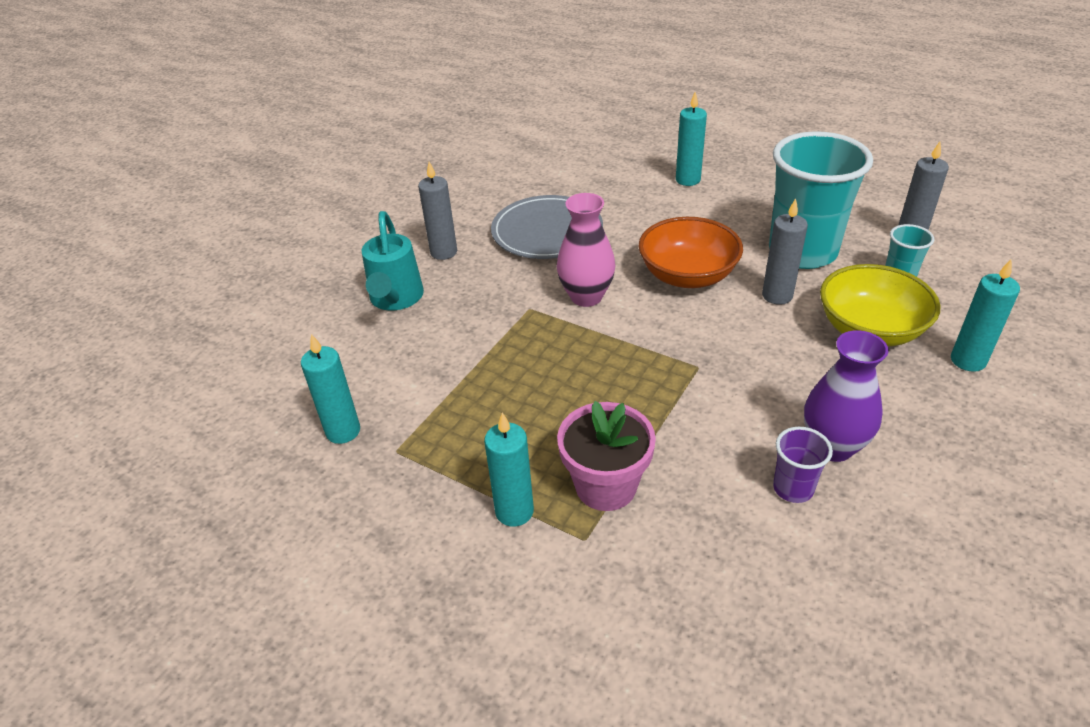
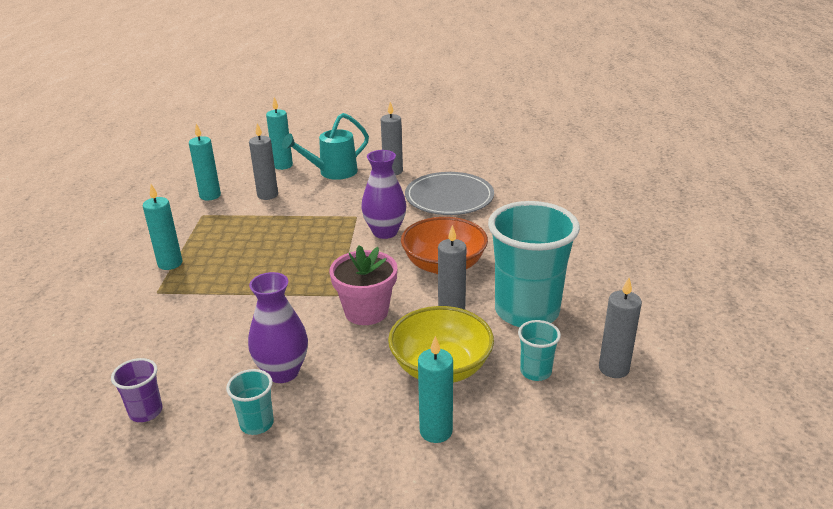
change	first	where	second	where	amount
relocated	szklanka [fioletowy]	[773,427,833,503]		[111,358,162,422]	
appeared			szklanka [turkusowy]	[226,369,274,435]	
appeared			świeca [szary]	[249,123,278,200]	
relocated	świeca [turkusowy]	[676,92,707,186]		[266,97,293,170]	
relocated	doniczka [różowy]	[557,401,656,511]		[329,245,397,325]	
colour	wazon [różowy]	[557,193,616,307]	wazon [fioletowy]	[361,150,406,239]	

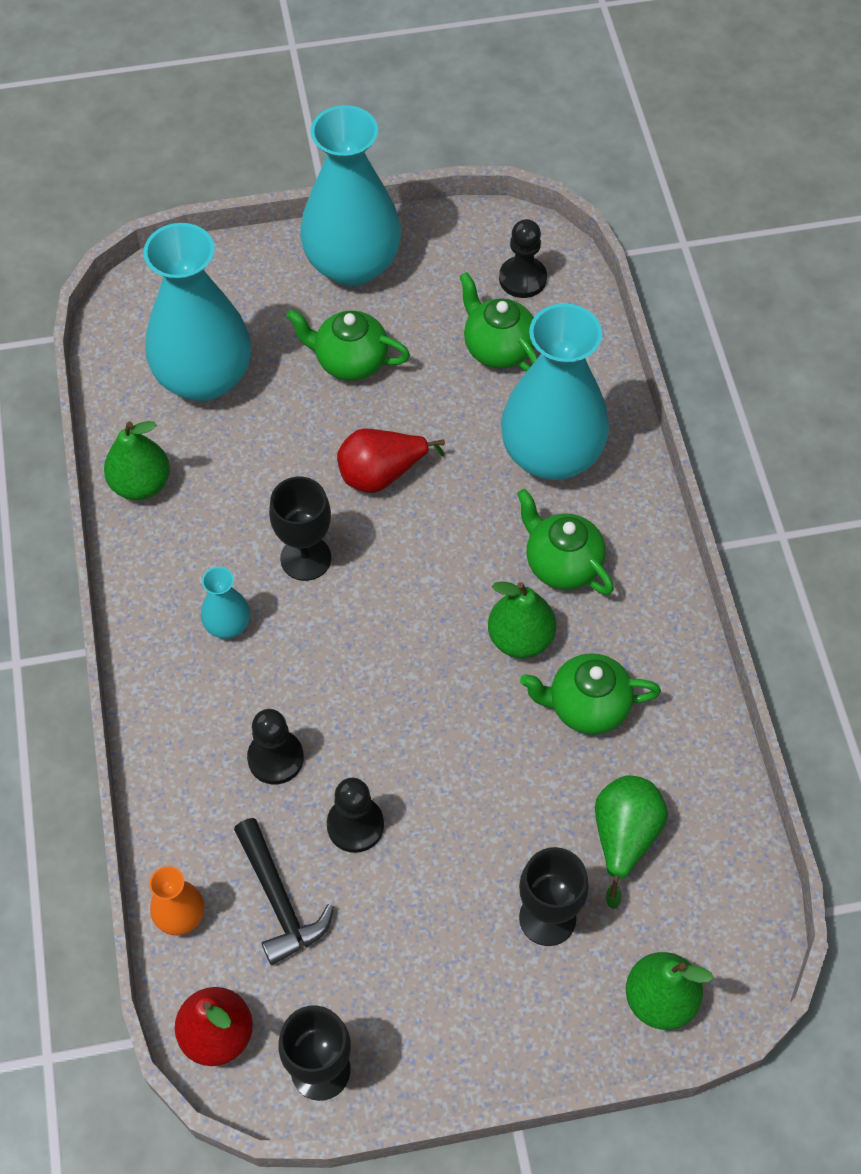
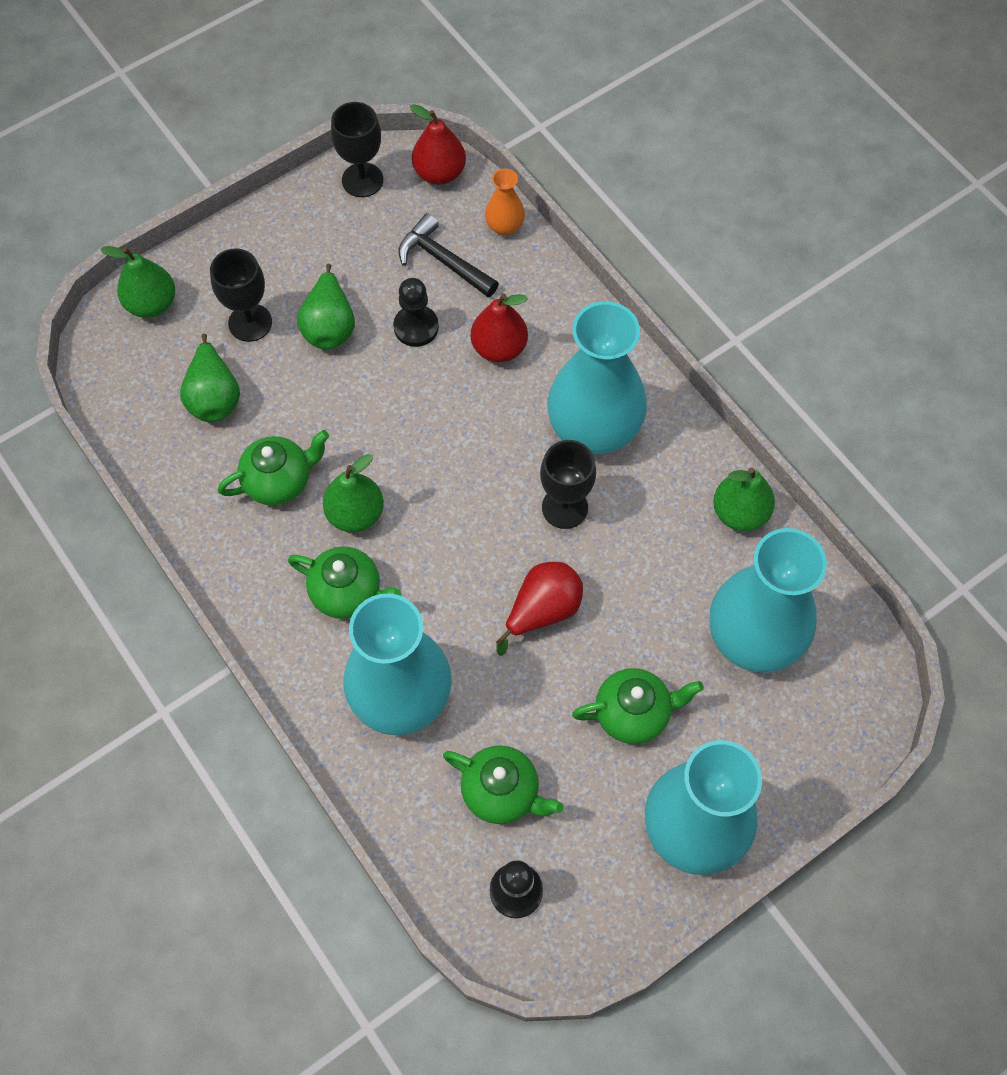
change	first	where	second	where	amount
appeared			gruszka [zielony]	[297,263,355,350]	
exchanged	pionek [czarny]	[247,709,304,784]	gruszka [czerwony]	[471,294,528,362]	
size	wazon [turkusowy]	[201,567,250,639]		[547,301,647,454]	x2.29

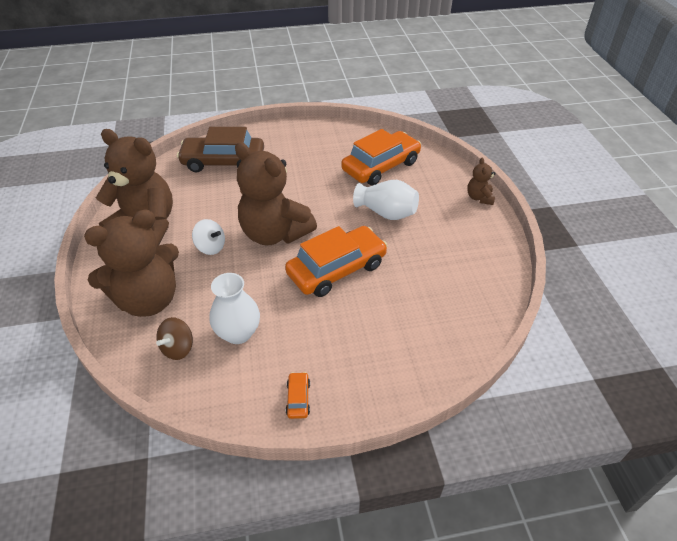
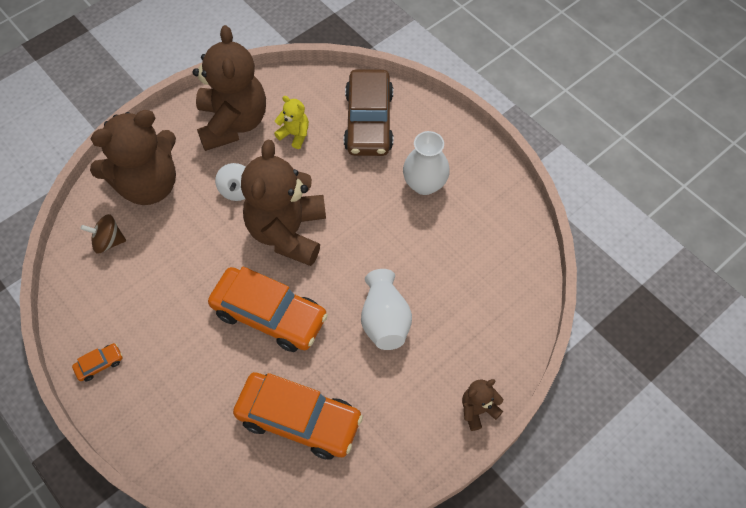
change	first	where	second	where	amount
spun	miś [brązowy]	[84,209,179,317]		[90,110,176,205]	60 degrees counterclockwise
relocated	samochód [pomarańczowy]	[341,129,421,186]		[233,372,363,459]	
appeared			miś [żółty]	[274,96,309,149]	
spun	samochód [brązowy]	[177,127,264,173]		[344,69,393,156]	150 degrees counterclockwise
relocated	wazon [biały]	[210,273,260,344]		[403,131,450,195]	

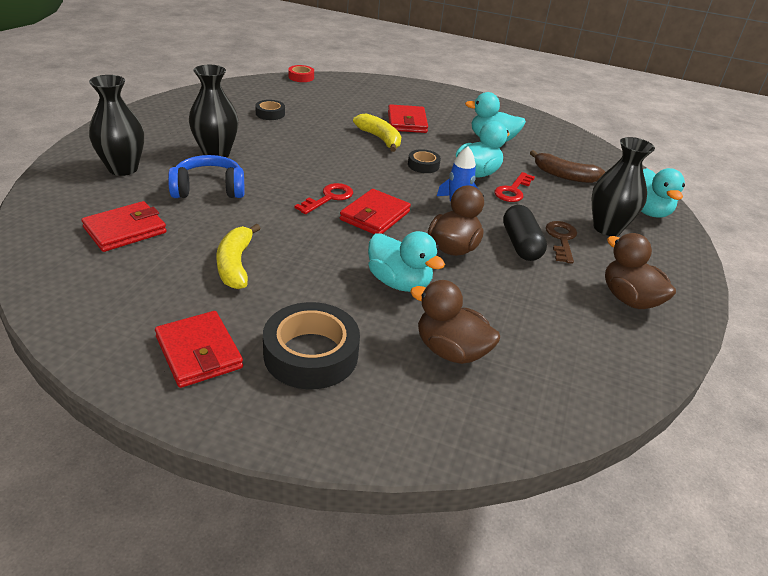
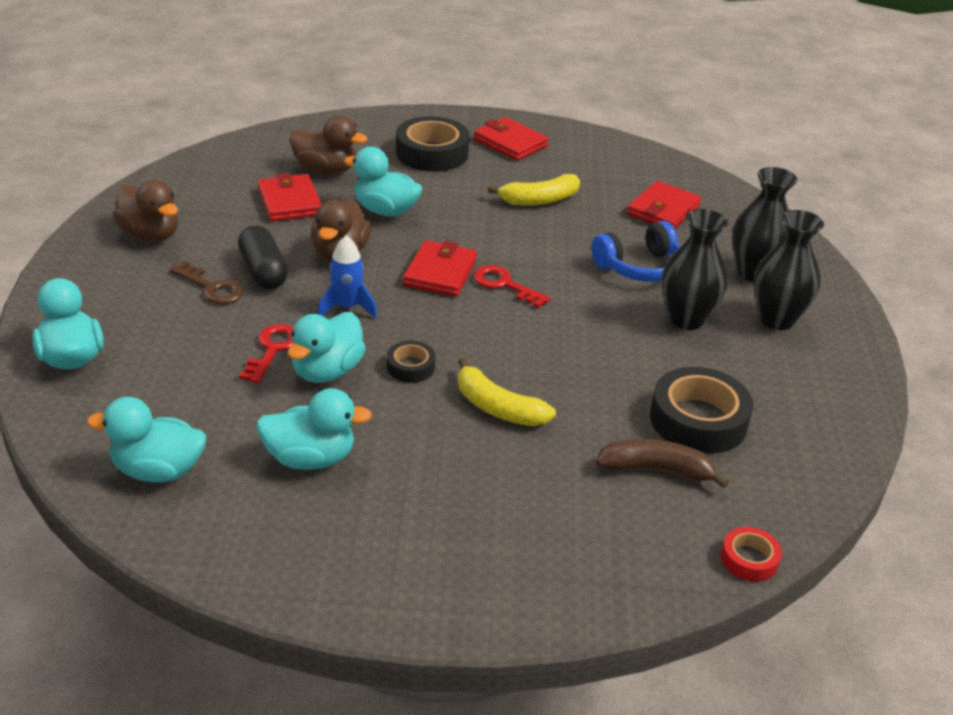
change	first	where	second	where	amount
appeared			kaczka [turkusowy]	[87,397,206,482]	
spun	klucz [brązowy]	[546,221,577,264]		[170,261,244,304]	45 degrees counterclockwise
relocated	portfel [czerwony]	[388,104,428,133]		[258,173,322,221]	
spun	klucz [czerwony]	[295,183,353,214]		[473,265,551,308]	105 degrees clockwise
spun	banan [żółty]	[216,224,261,289]		[487,174,580,206]	90 degrees clockwise
relocated	banan [brązowy]	[530,150,605,183]		[596,439,729,488]	
size	taśma klejąca [czarny]	[255,100,285,120]		[650,367,753,454]	x1.94
relocated	wazon [czarny]	[592,137,655,236]		[754,210,824,330]	

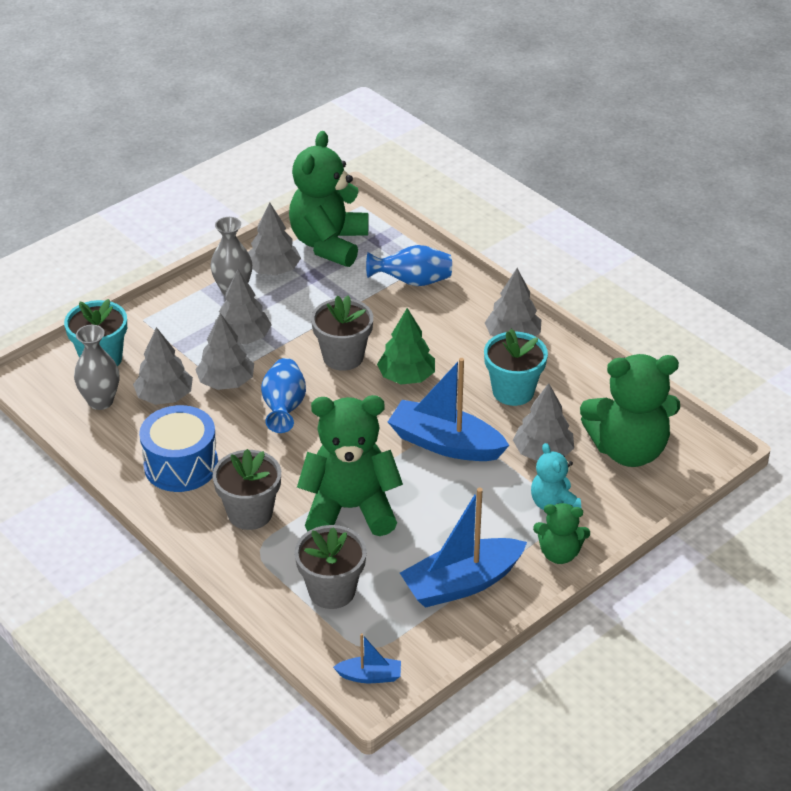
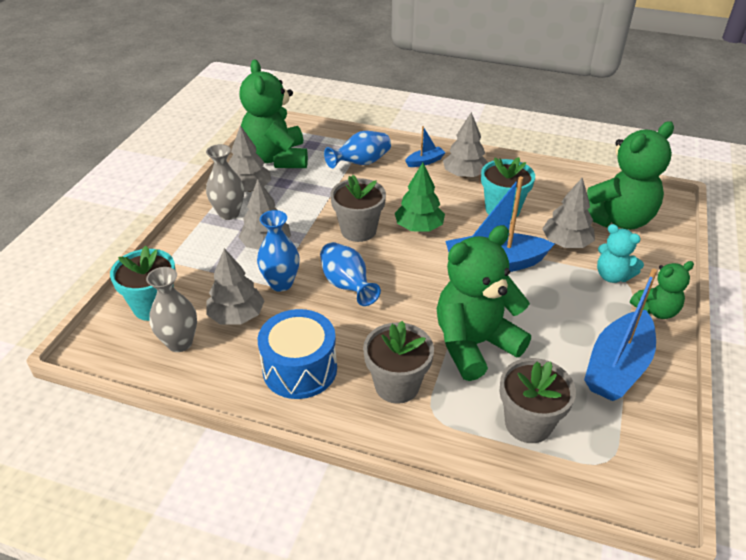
change	first	where	second	where	amount
exchanged	drzewko [szary]	[195,313,254,390]	wazon [niebieski]	[257,210,300,292]	
relocated	łódka [niebieski]	[333,634,401,683]		[405,126,446,167]	

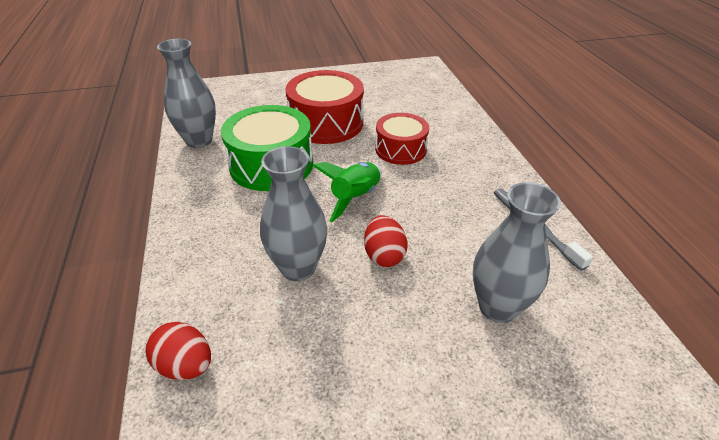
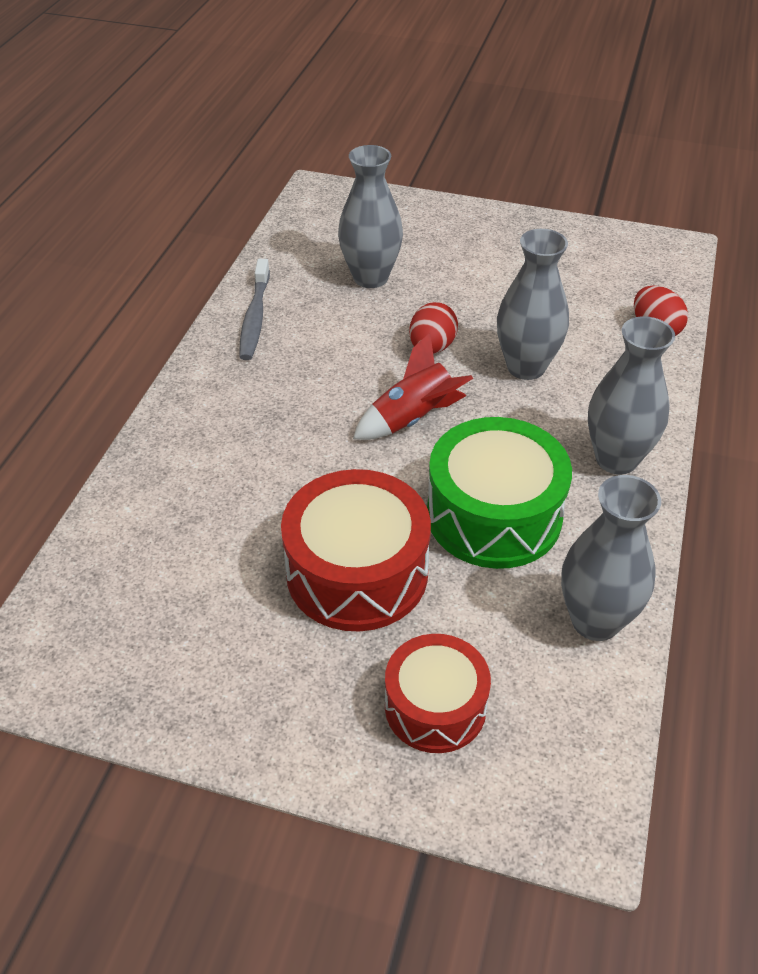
change	first	where	second	where	amount
colour	rakieta [zielony]	[312,162,382,222]	rakieta [czerwony]	[353,333,473,440]	
relocated	bęben [czerwony]	[375,113,429,165]		[385,634,491,753]	
appeared			wazon [szary]	[588,316,675,474]	

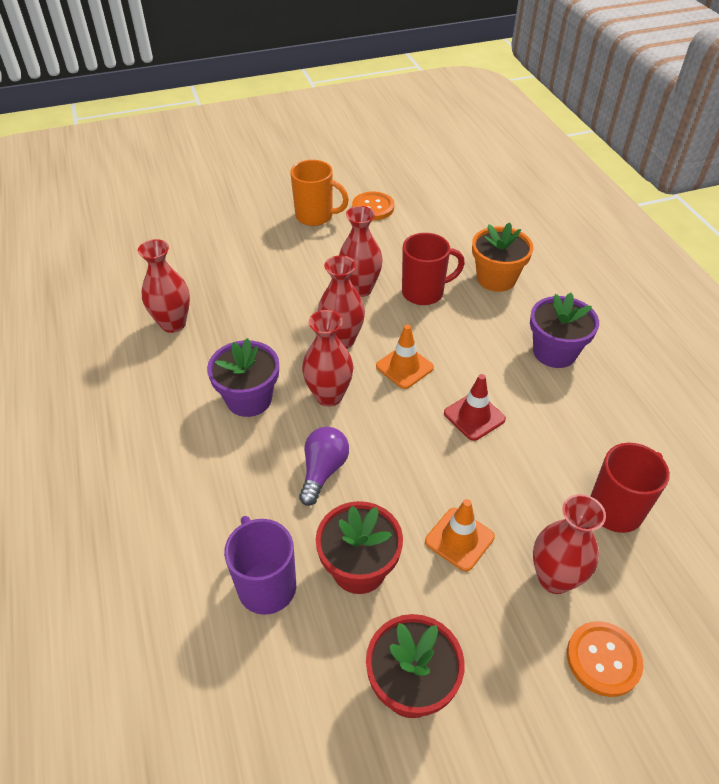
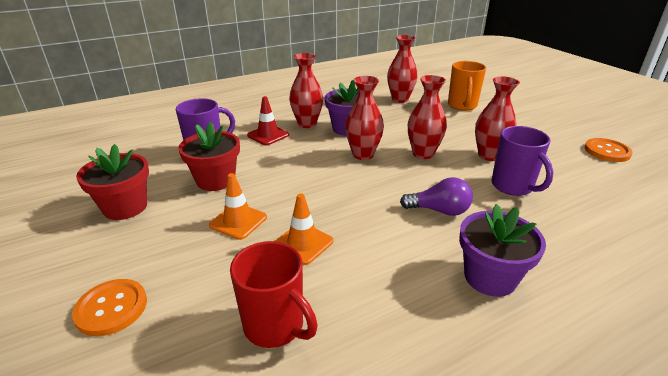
change	first	where	second	where	amount
relocated	pachołek [czerwony]	[444,374,506,441]		[247,96,289,145]	
relocated	pachołek [pomarańczowy]	[376,325,434,389]		[275,193,333,265]	
relocated	wazon [czerwony]	[533,494,606,594]		[289,53,323,128]	
relocated	żarówka [fioletowy]	[299,427,349,506]		[400,177,473,216]	
relocated	kubek [pomarańczowy]	[290,160,349,226]		[448,61,486,111]	
colour	kubek [czerwony]	[402,233,465,305]	kubek [fioletowy]	[491,126,553,196]	
missing	doniczka [pomarańczowy]	[472,223,533,292]			

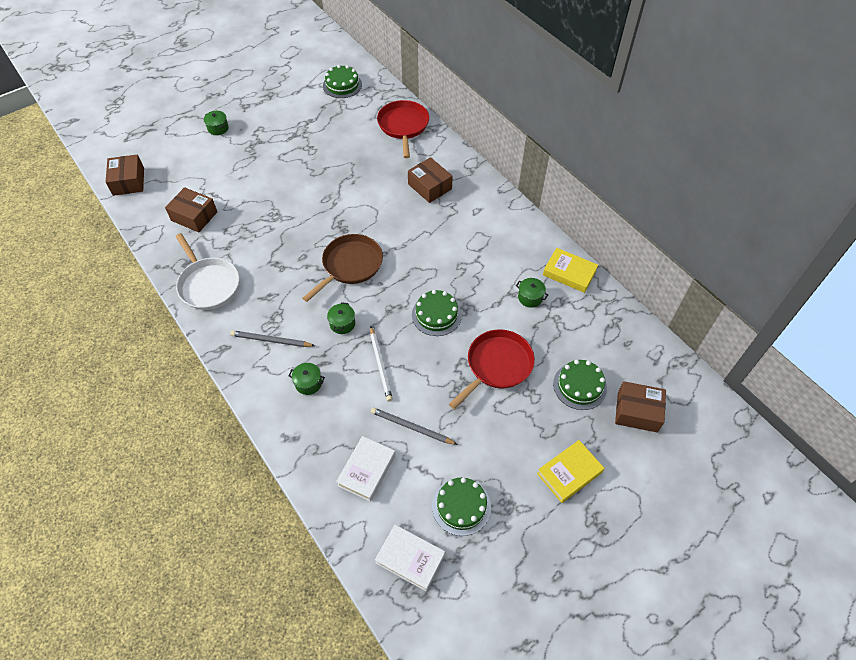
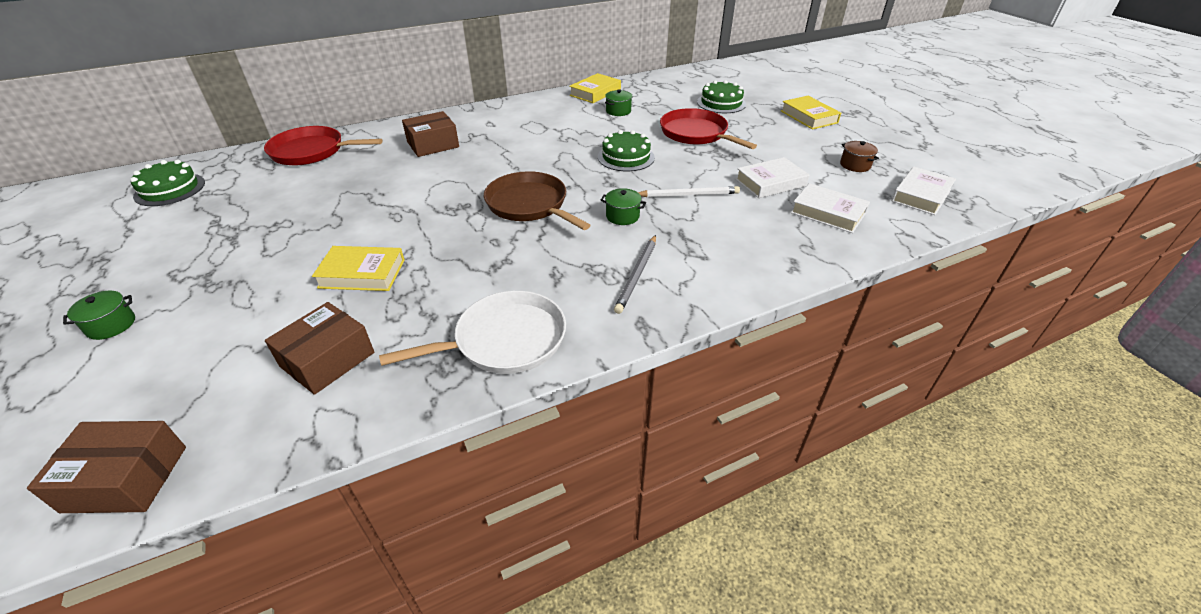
change	first	where	second	where	amount
appeared			książka [żółty]	[312,246,405,291]	
exchanged	ołówek [szary]	[371,407,458,445]	książka [biały]	[735,157,809,198]	
exchanged	tort [zielony]	[432,477,491,536]	garnek [brązowy]	[840,141,879,172]	
missing	garnek [zielony]	[289,363,325,395]			
missing	pudełko [brązowy]	[615,381,666,433]			

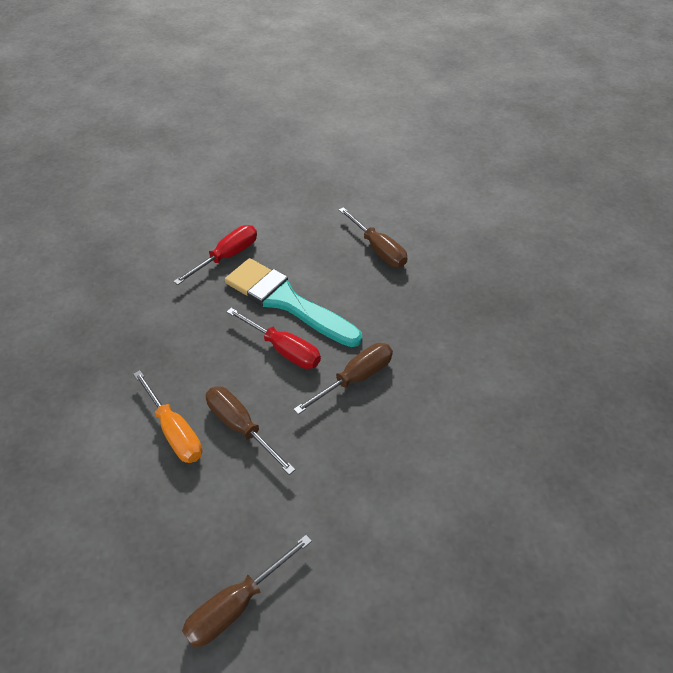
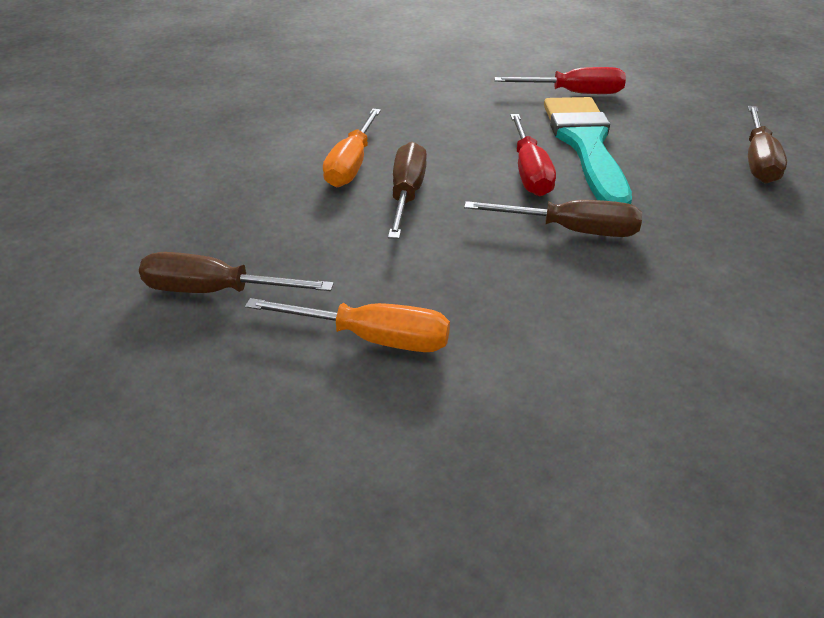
change	first	where	second	where	amount
appeared			śrubokręt [pomarańczowy]	[245,298,450,352]	

